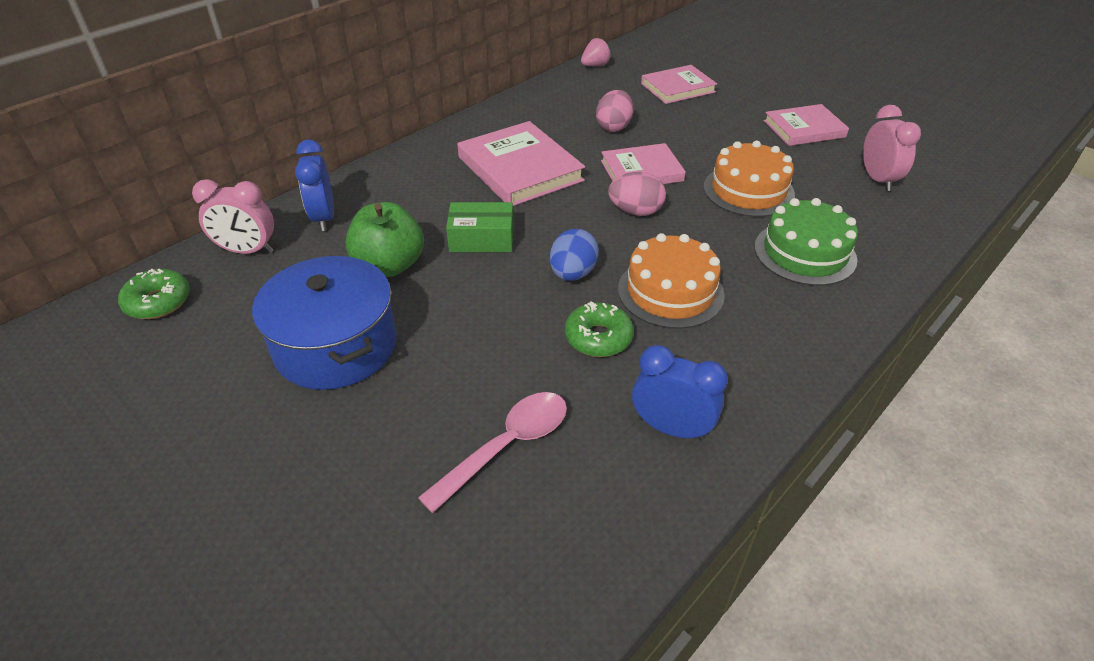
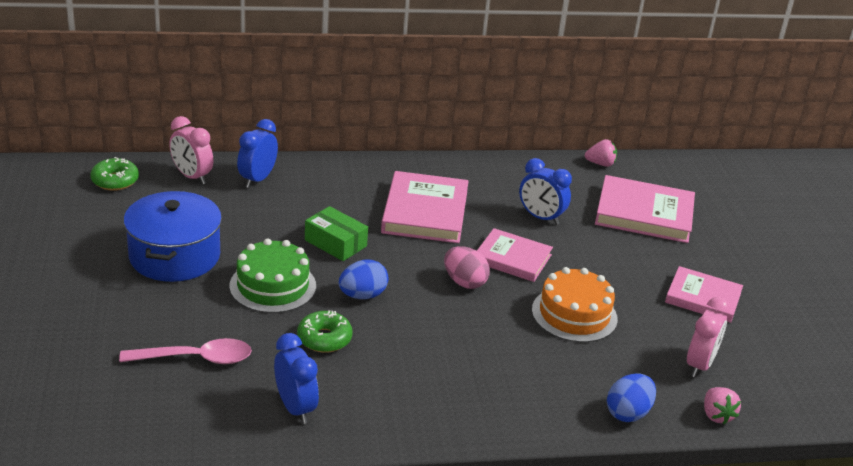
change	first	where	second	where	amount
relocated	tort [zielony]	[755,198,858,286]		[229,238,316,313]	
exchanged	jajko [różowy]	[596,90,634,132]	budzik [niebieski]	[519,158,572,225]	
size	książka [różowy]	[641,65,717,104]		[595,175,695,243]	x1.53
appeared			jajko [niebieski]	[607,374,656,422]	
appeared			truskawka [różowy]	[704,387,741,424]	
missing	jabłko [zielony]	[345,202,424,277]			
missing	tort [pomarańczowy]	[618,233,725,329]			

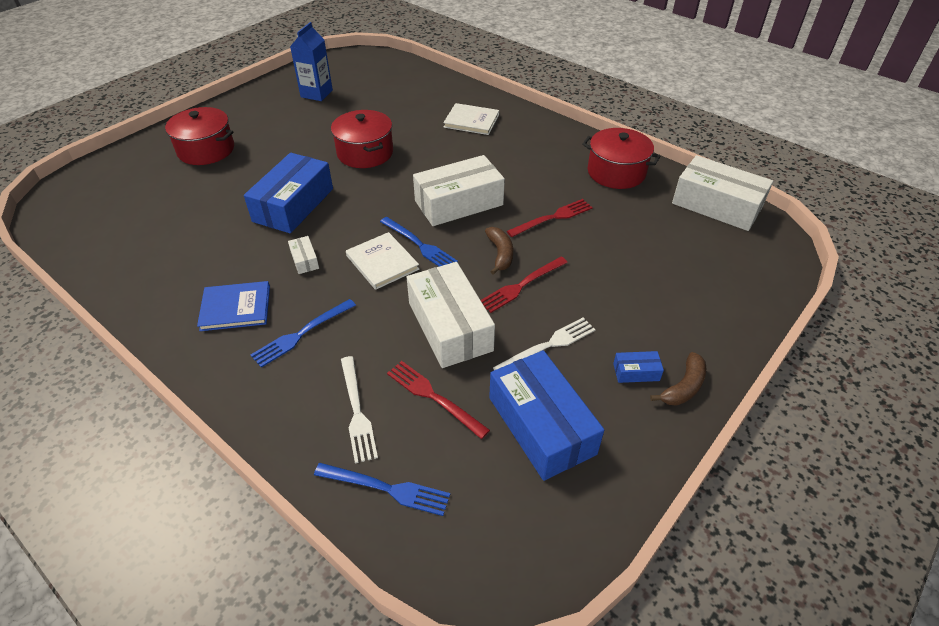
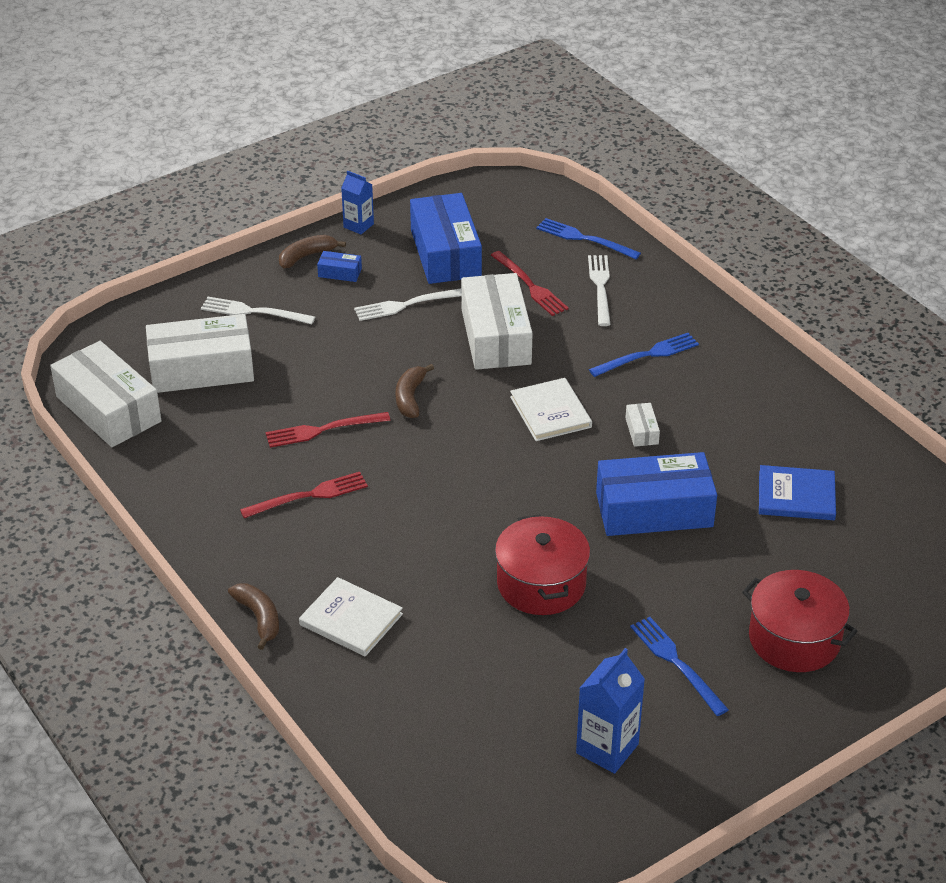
change	first	where	second	where	amount
relocated	pudełko [biały]	[413,155,505,226]		[146,314,254,393]	
appeared			widelec [biały]	[201,297,315,324]	
appeared			banan [brązowy]	[228,583,279,650]	
relocated	widelec [czerwony]	[481,257,568,313]		[240,472,368,518]	
appeared			karton mleka [niebieski]	[341,171,374,234]	
spun	pudełko [niebieski]	[244,153,333,233]		[596,452,717,536]	45 degrees clockwise
relocated	widelec [niebieski]	[380,217,458,266]		[630,617,729,716]	
relocated	książka [niebieski]	[197,281,270,331]		[759,465,836,520]	
missing	garnek [czerwony]	[582,128,660,189]			

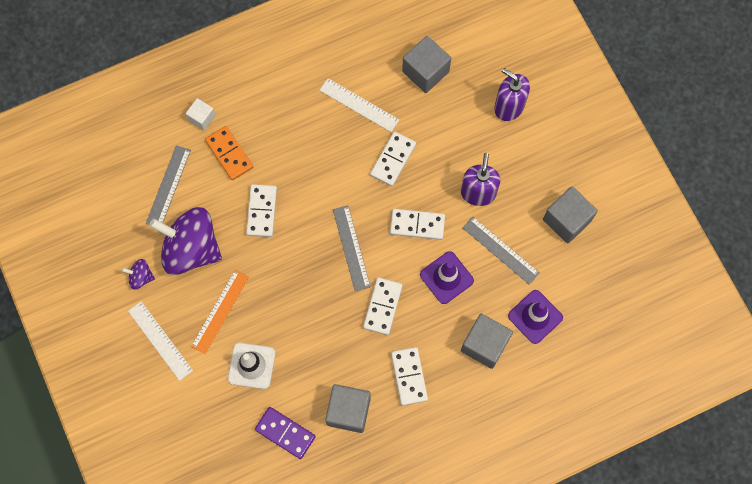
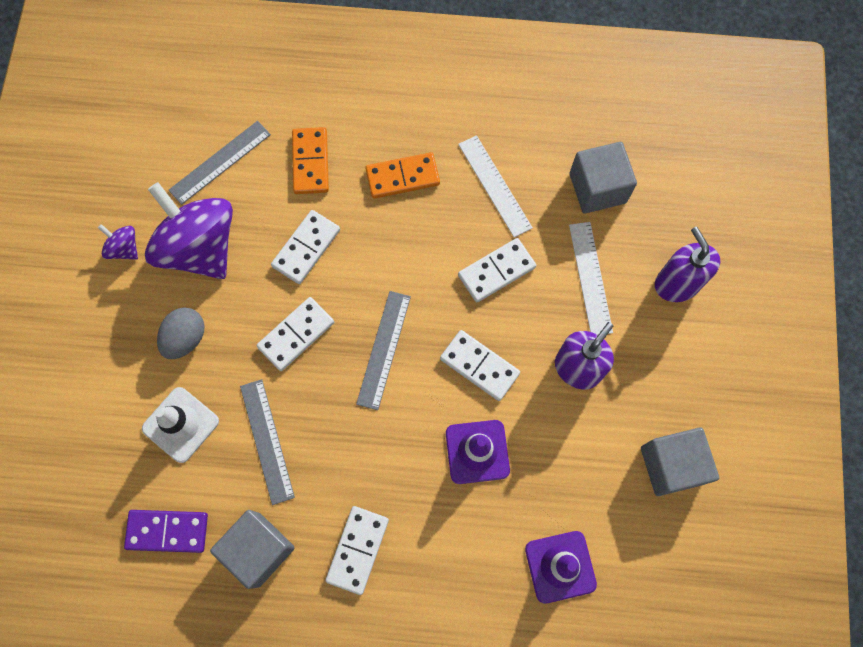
change	first	where	second	where	amount
spun	kostka domina [fioletowy]	[255,407,316,459]		[124,510,208,553]	60 degrees counterclockwise
exchanged	linijka [pomarańczowy]	[191,270,249,354]	jajko [szary]	[157,307,205,359]	
relocated	linijka [szary]	[462,216,540,285]		[240,379,295,505]	
relocated	kostka domina [biały]	[363,277,403,335]		[257,297,334,371]	
appeared			kostka domina [pomarańczowy]	[365,152,440,199]	
relocated	linijka [biały]	[128,301,193,381]		[569,222,613,335]	
missing	sześcian [biały]	[186,98,216,131]			
missing	sześcian [szary]	[461,314,513,369]			

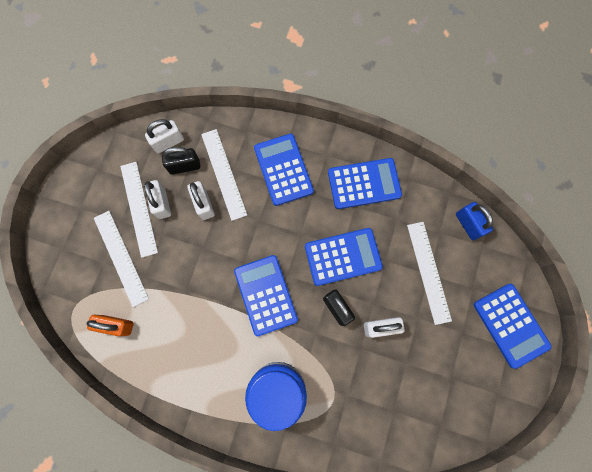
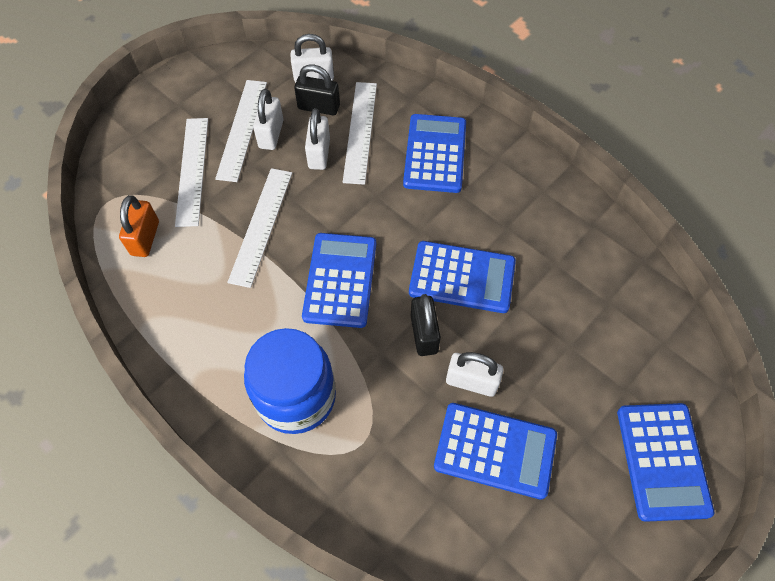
change	first	where	second	where	amount
spun	kłódka [pomarańczowy]	[86,315,134,336]		[119,195,159,257]	60 degrees clockwise
relocated	linijka [biały]	[407,222,452,325]		[227,168,292,288]	
relocated	kalkulator [niebieski]	[328,158,402,209]		[434,403,557,500]	
missing	kłódka [niebieski]	[456,202,493,240]			

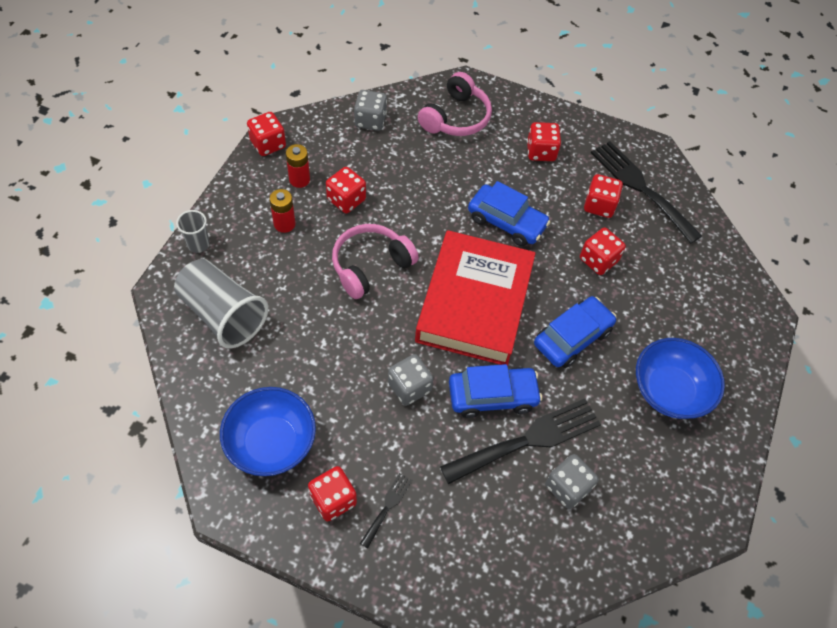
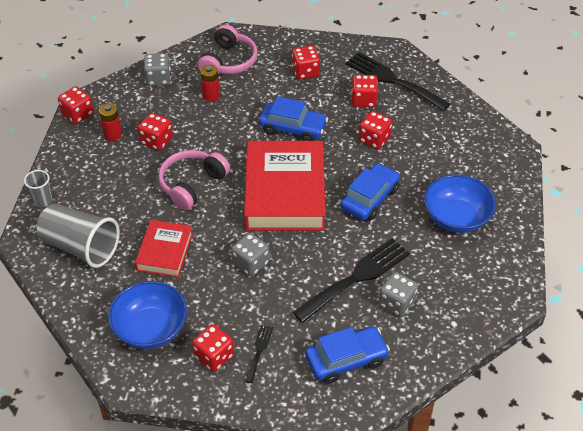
change	first	where	second	where	amount
appeared			książka [czerwony]	[135,220,193,277]	
relocated	bateria [czerwony]	[269,189,296,233]		[200,64,220,102]	
relocated	samochód [niebieski]	[449,364,542,418]		[305,327,390,384]	

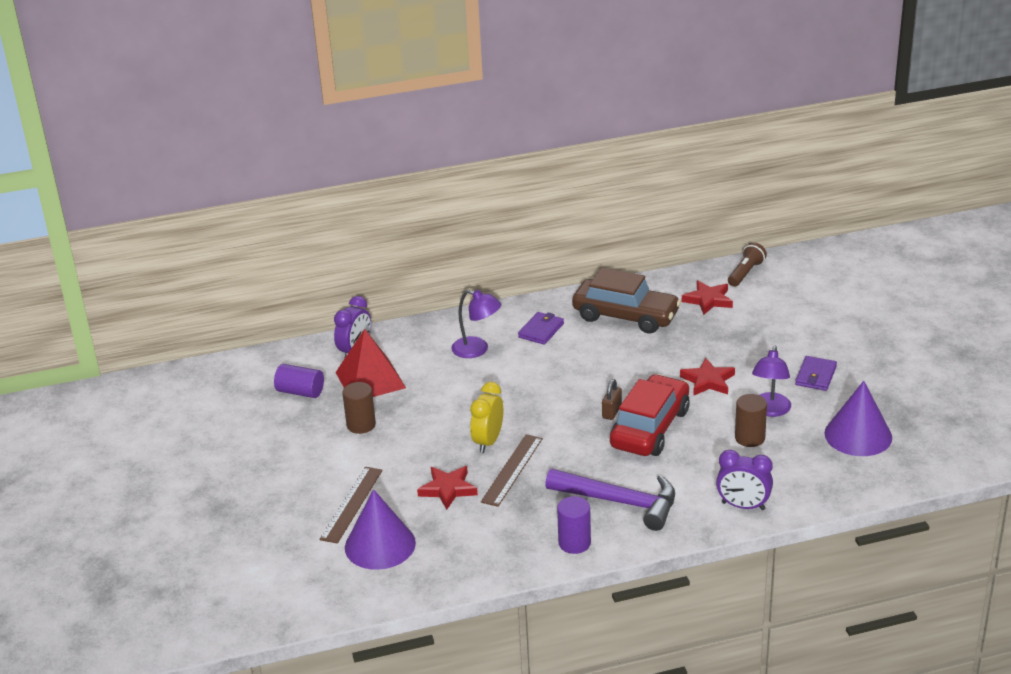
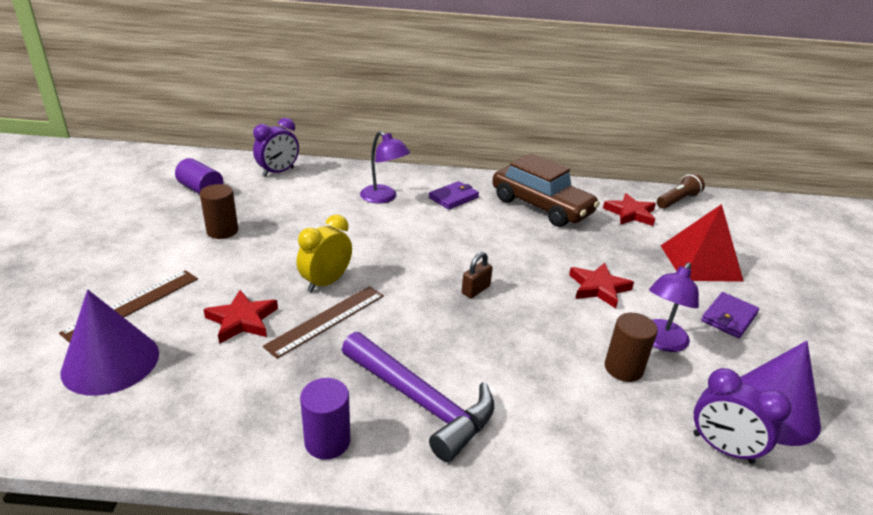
change	first	where	second	where	amount
relocated	piramida [czerwony]	[335,329,406,397]		[661,204,744,282]	
relocated	budzik [fioletowy]	[716,450,773,510]		[693,368,791,464]	
missing	samochód [czerwony]	[610,374,690,456]			

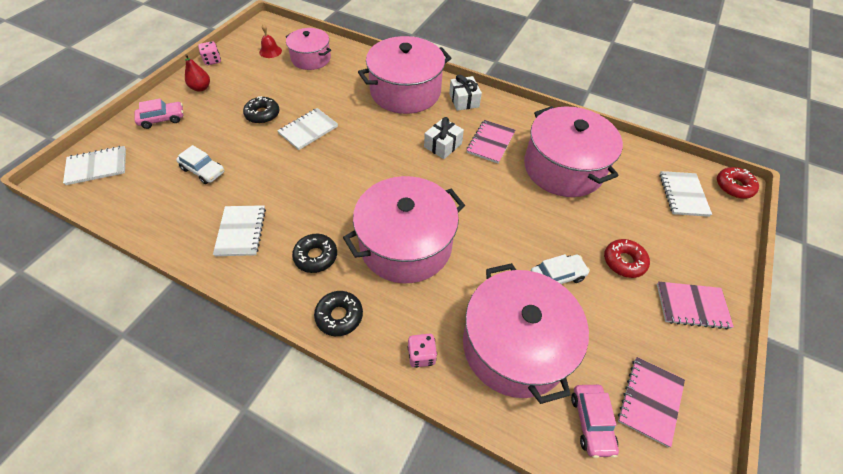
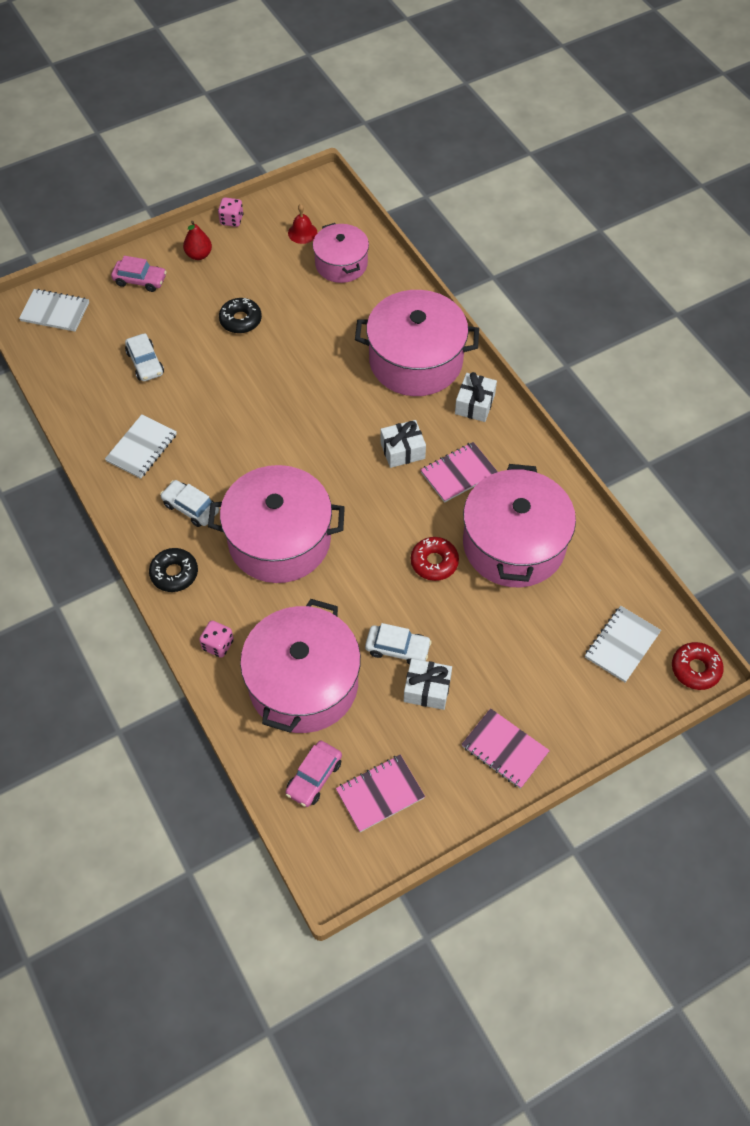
change	first	where	second	where	amount
exchanged	donut [czarny]	[292,234,337,273]	samochód [biały]	[160,480,219,527]	
appeared			prezent [biały]	[404,659,452,710]	
relocated	donut [czerwony]	[604,239,650,278]		[411,537,459,581]	
missing	zeszyt [biały]	[277,108,338,150]			

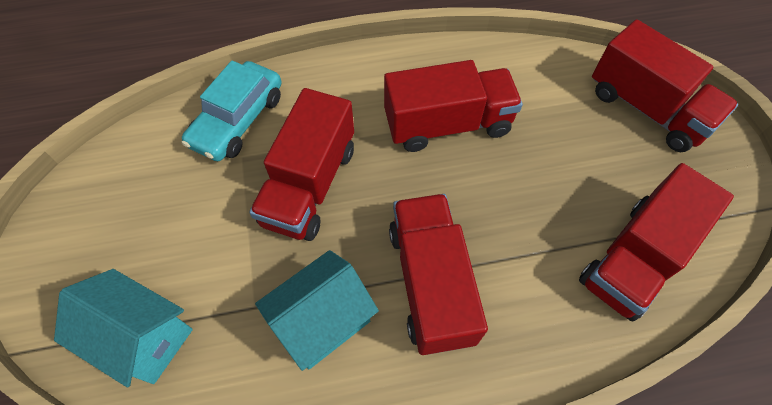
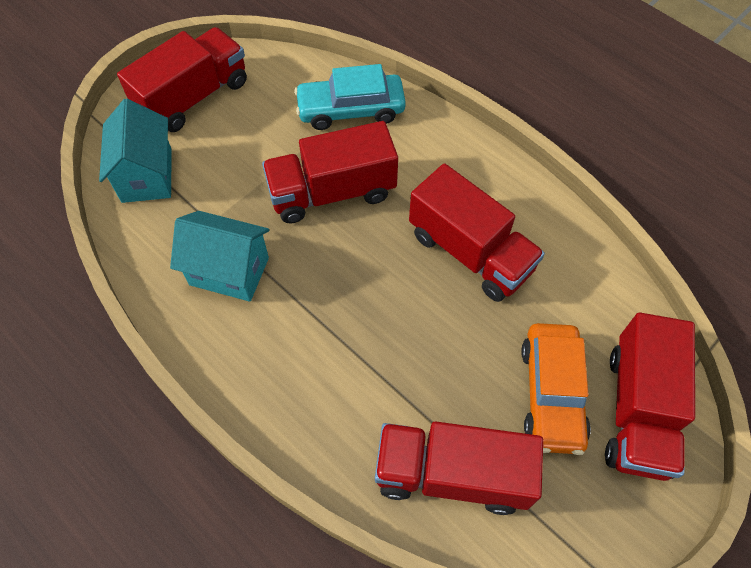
change	first	where	second	where	amount
relocated	ciężarówka [czerwony]	[389,194,488,355]		[117,27,247,132]	
appeared			samochód [pomarańczowy]	[521,323,591,455]	

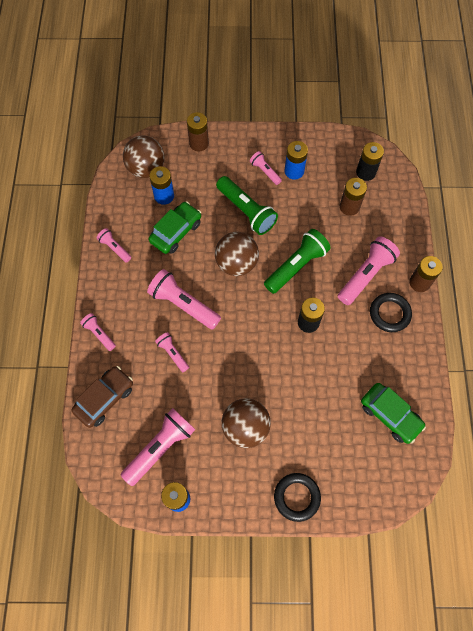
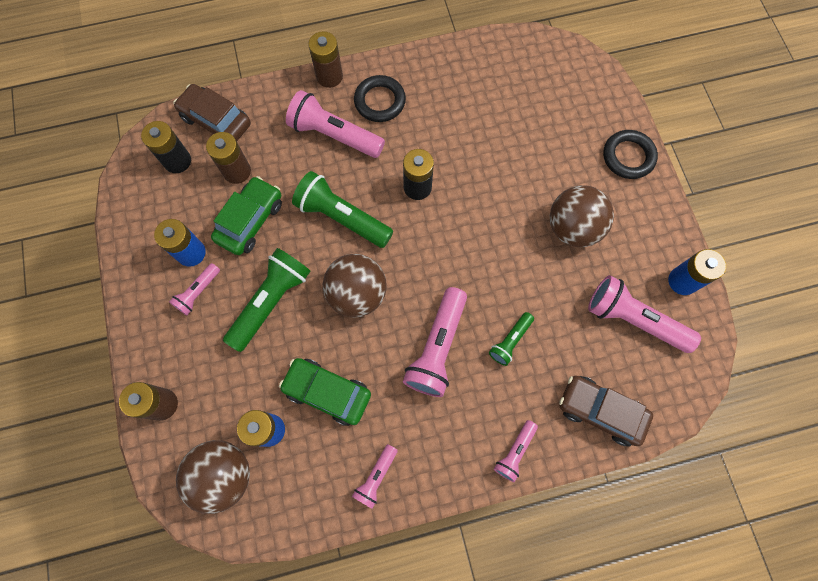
change	first	where	second	where	amount
appeared			samochód [brązowy]	[173,84,251,141]	
relocated	samochód [zielony]	[361,383,426,444]		[211,176,282,255]	
colour	latarka [różowy]	[155,332,189,372]	latarka [zielony]	[489,312,534,366]	

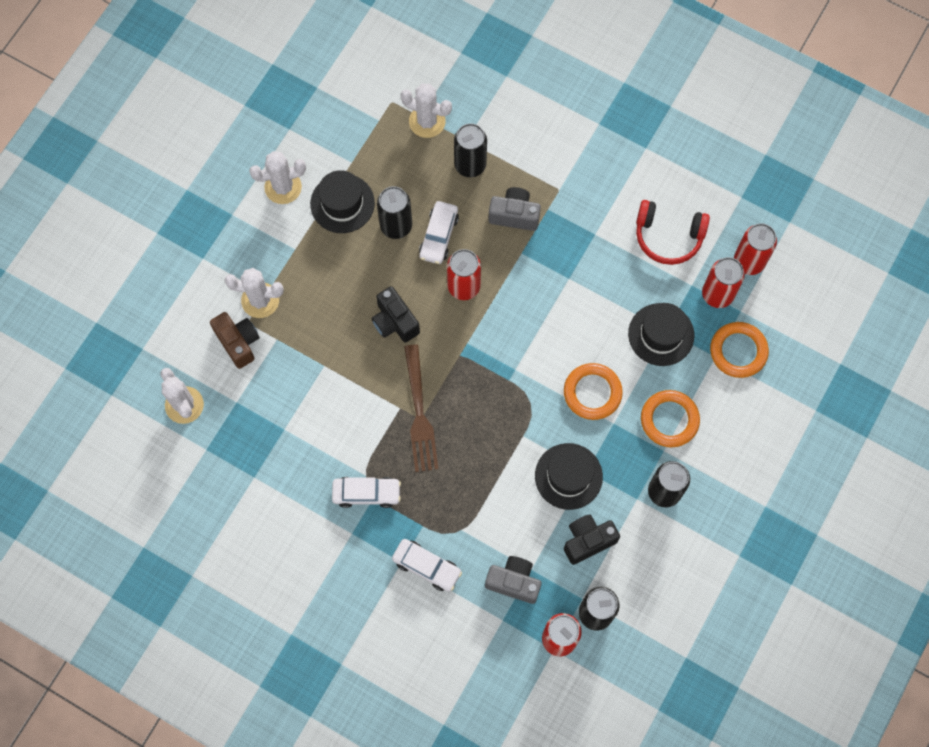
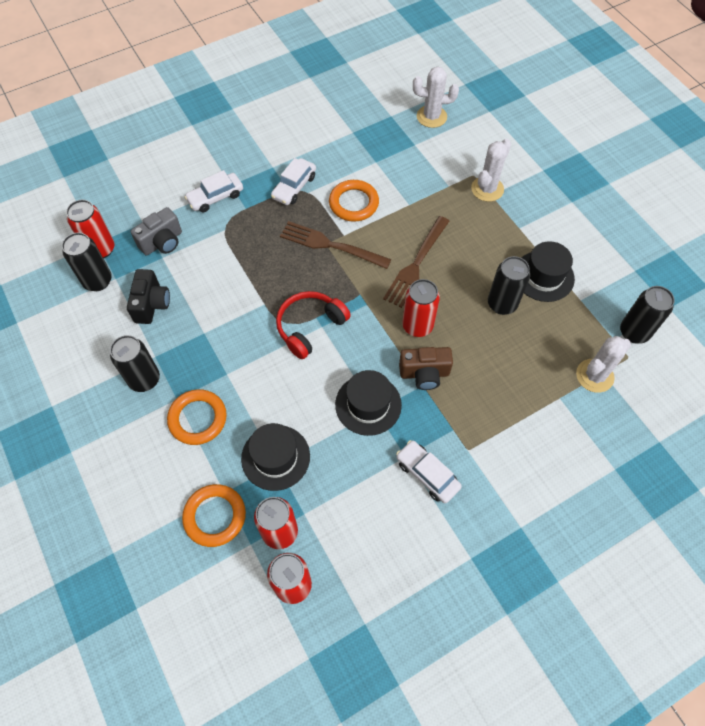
change	first	where	second	where	amount
relocated	słuchawki [czerwony]	[636,200,710,265]		[276,291,351,359]	
relocated	pierścień [pomarańczowy]	[564,363,623,420]		[329,180,379,222]	
relocated	kapelusz [czarny]	[535,443,603,510]		[335,370,402,436]	
exchanged	aparat fotograficzny [czarny]	[372,286,420,343]	widelec [brązowy]	[383,216,449,308]	
relocated	samochód [biały]	[419,201,459,264]		[396,440,462,503]	
relocated	aparat fotograficzny [brązowy]	[210,312,260,369]		[399,347,453,390]	
relocated	puszka [czarny]	[454,123,487,177]		[620,286,675,344]	
missing	kaktus [biały]	[249,151,306,204]			
missing	aparat fotograficzny [szary]	[488,187,541,231]			

